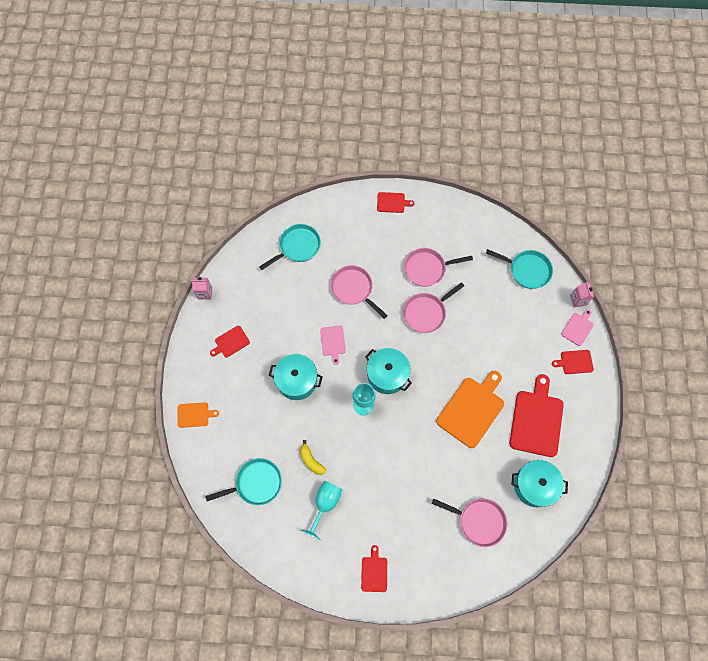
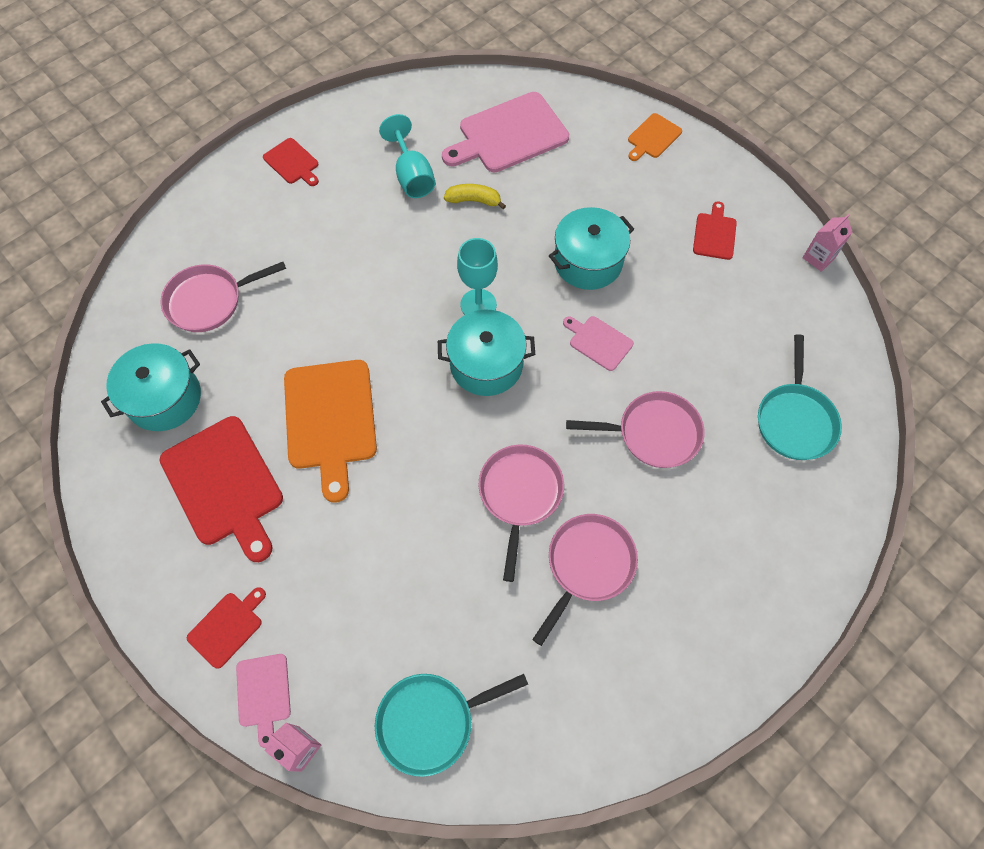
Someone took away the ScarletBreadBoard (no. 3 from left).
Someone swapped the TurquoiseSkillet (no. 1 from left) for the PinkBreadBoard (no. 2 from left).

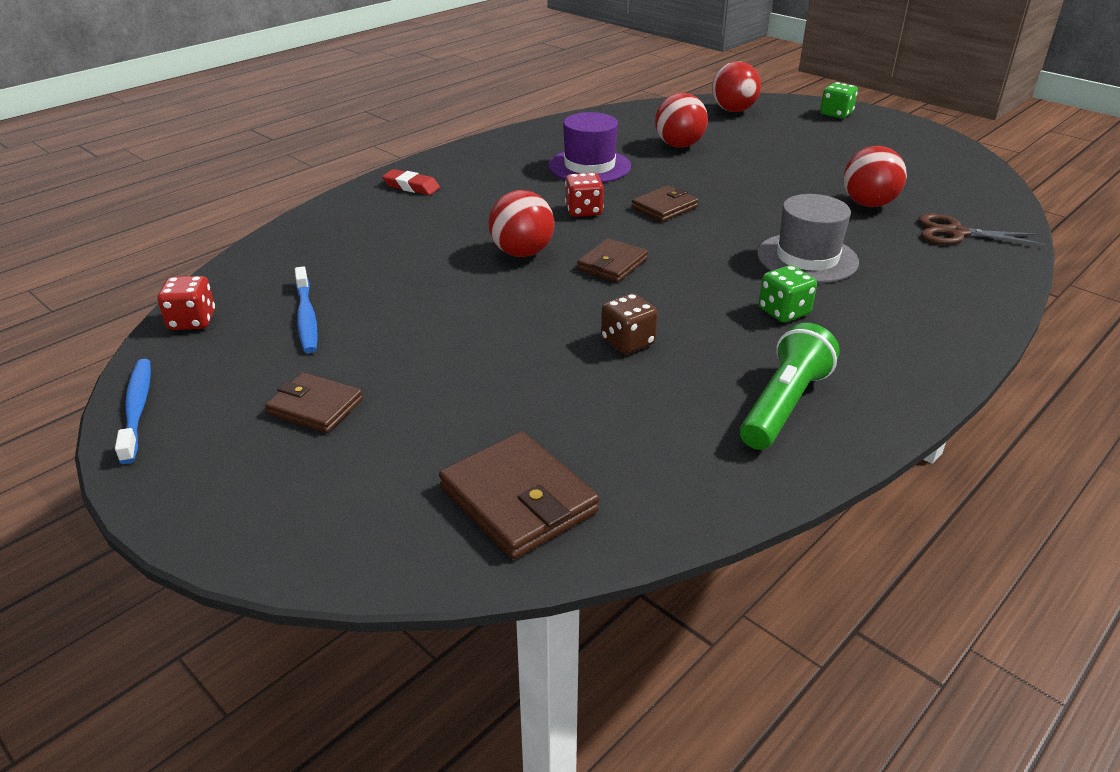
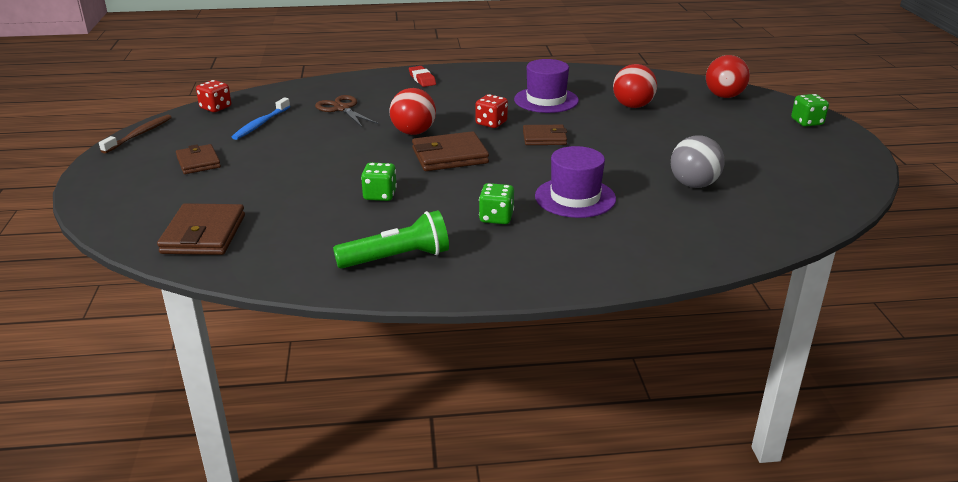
Someone repainted the ScarletBall (no. 4 from left), which became the GreyBall.
Someone repainted the GreyHat, which became the VioletHat (no. 2 from left).
Someone carried the RussetScissors.
Someone scaled the RussetBillfold (no. 3 from left) by 1.53.
Someone repainted the RussetGameDie, which became the GreenGameDie (no. 1 from left).
Someone repainted the CobaltToothbrush (no. 1 from left), which became the RussetToothbrush.

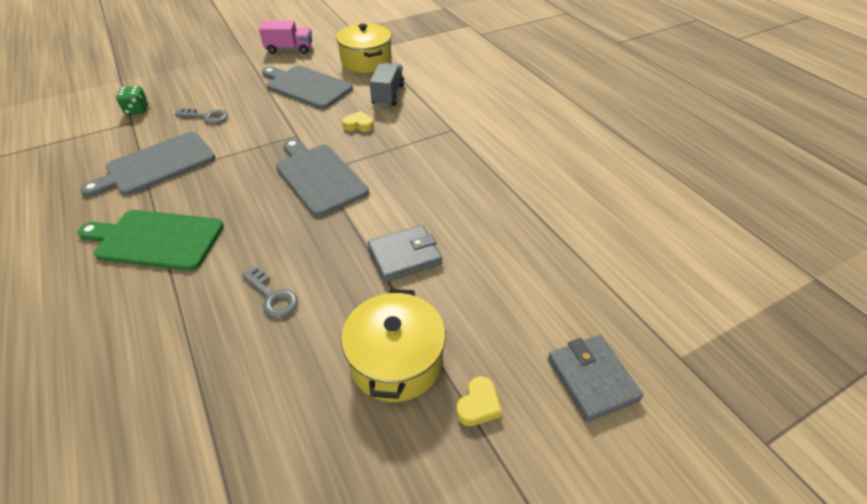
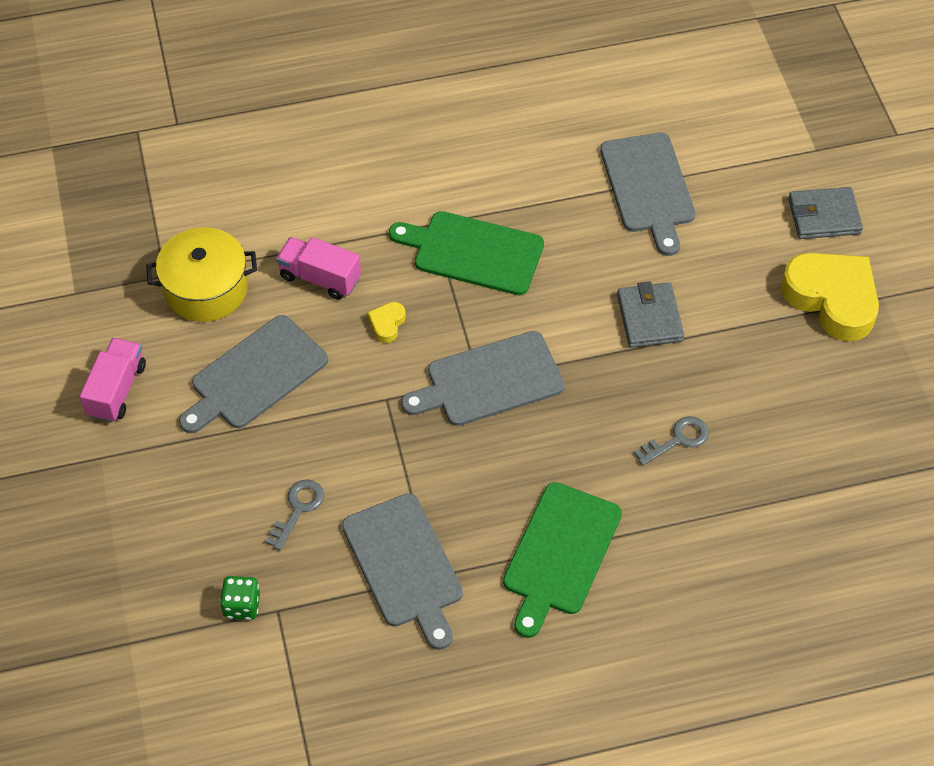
Someone repainted the GreyTruck, which became the PinkTruck (no. 2 from left).
Someone took away the BrightYellowPot (no. 2 from left).
Someone scaled the BrightYellowHeart (no. 2 from left) by 2.40.
Someone put down the GreyBreadBoard (no. 4 from left).
Someone put down the GreenBreadBoard (no. 1 from left).

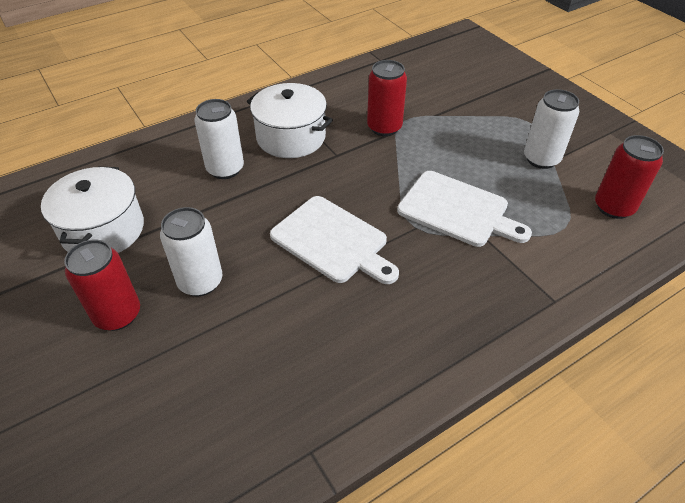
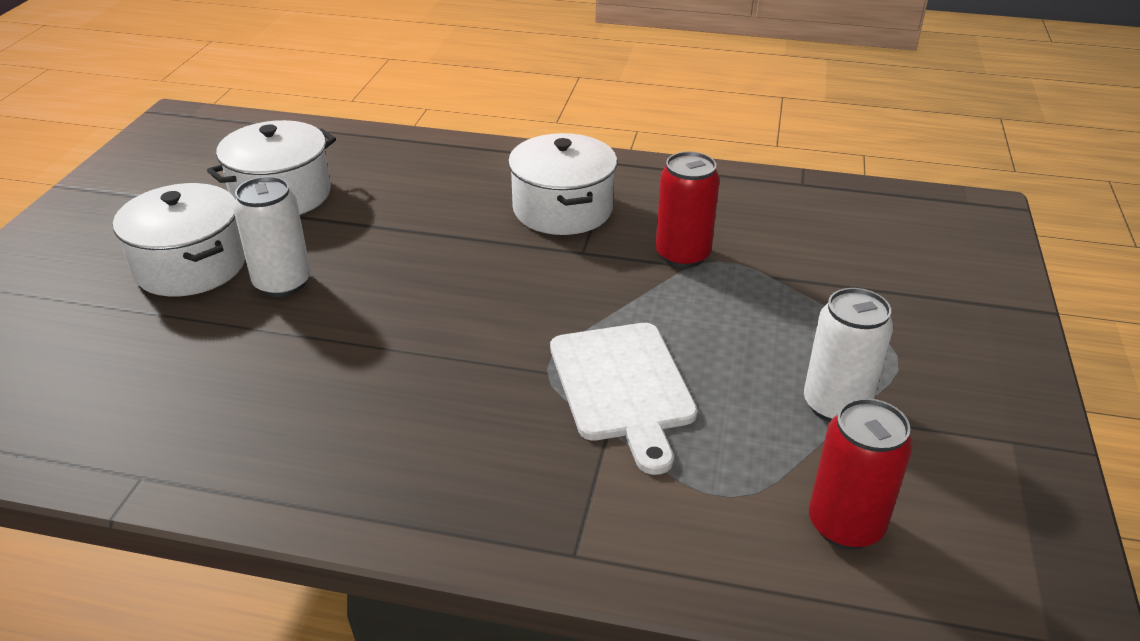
Someone took away the WhiteSodaCan (no. 2 from left).
Someone took away the WhiteBreadBoard (no. 1 from left).
Someone swapped the ScarletSodaCan (no. 1 from left) for the WhitePot (no. 1 from left).

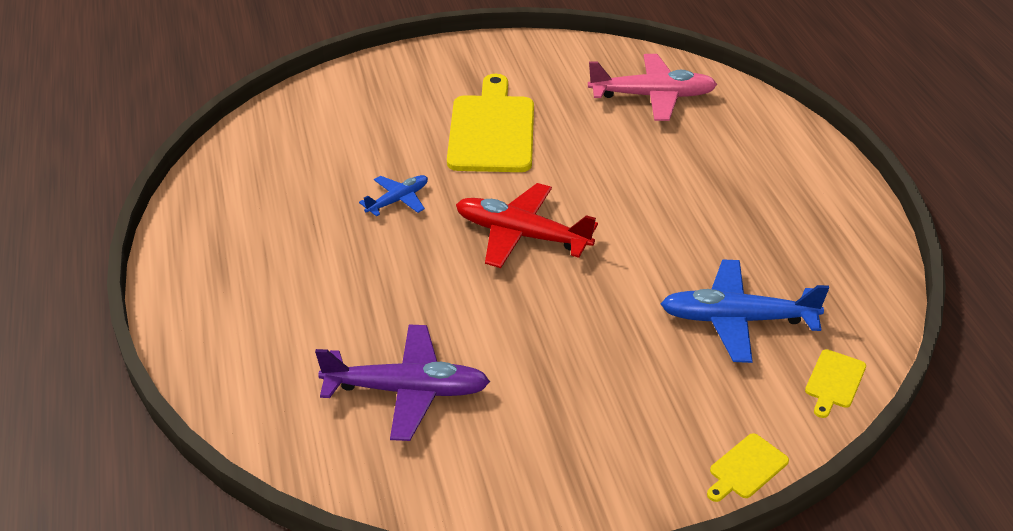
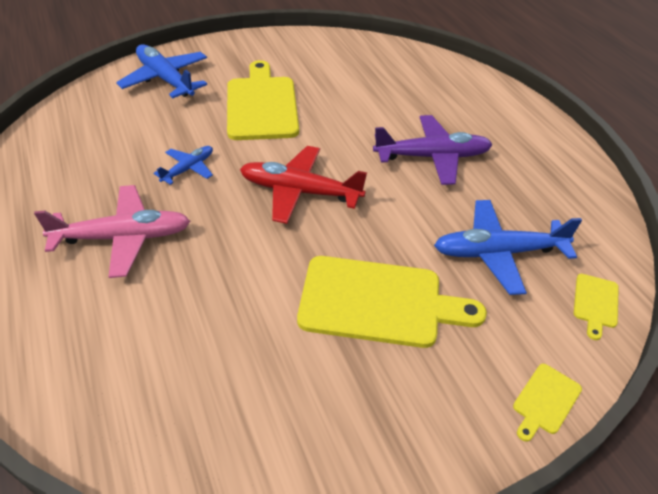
Someone carried the PinkPlane.
Someone carried the VioletPlane.
Someone put down the CobaltPlane (no. 1 from left).
Someone put down the BrightYellowBreadBoard (no. 2 from left).

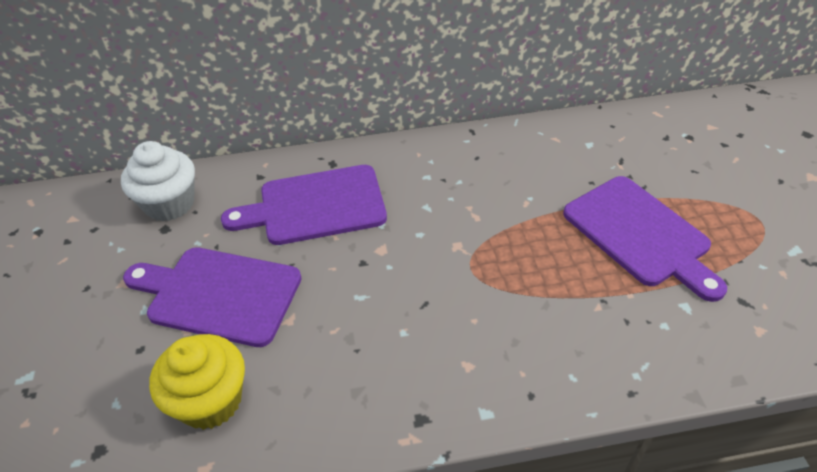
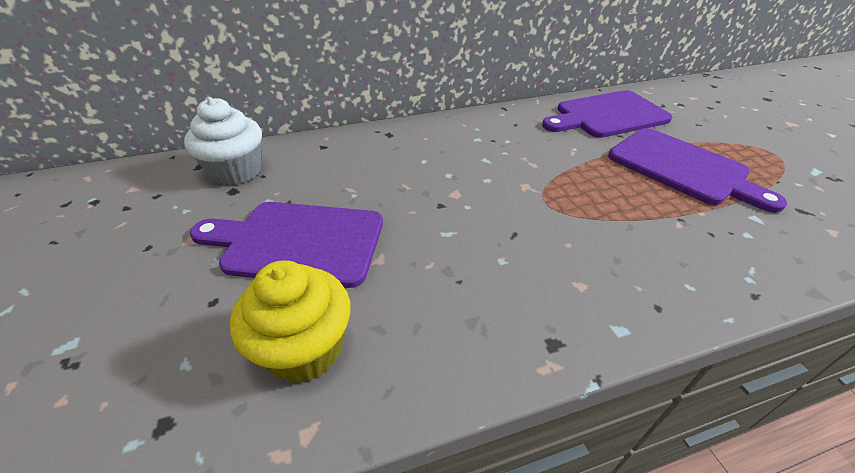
Someone carried the VioletBreadBoard (no. 2 from left).

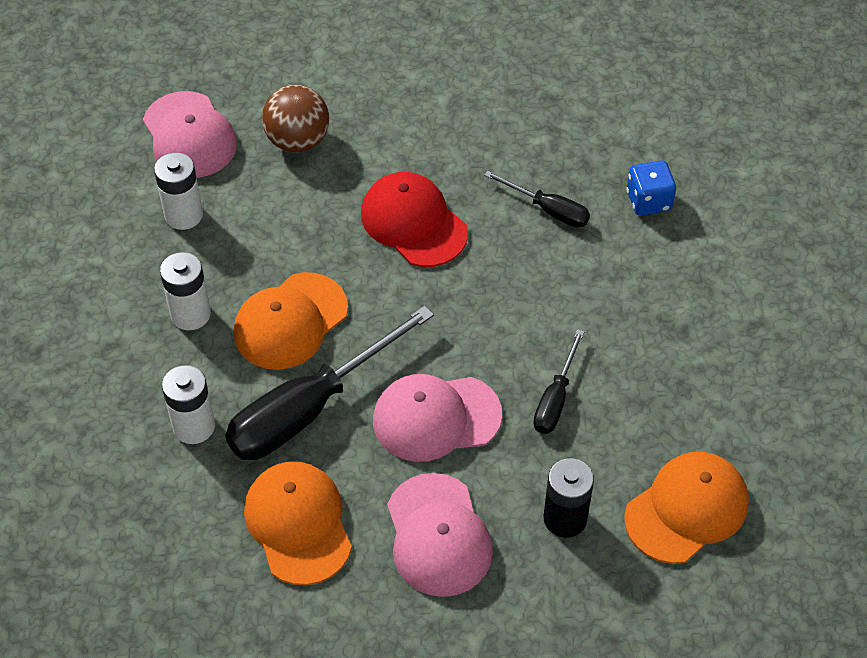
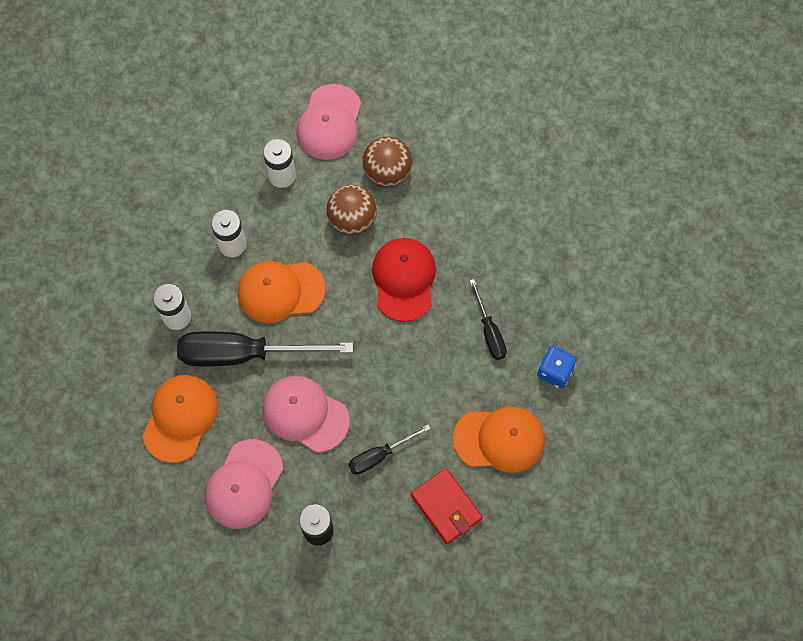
Someone carried the BrightOrangeBaseballCap (no. 3 from left).
Someone put down the RussetBall (no. 1 from left).
Someone put down the ScarletBillfold.

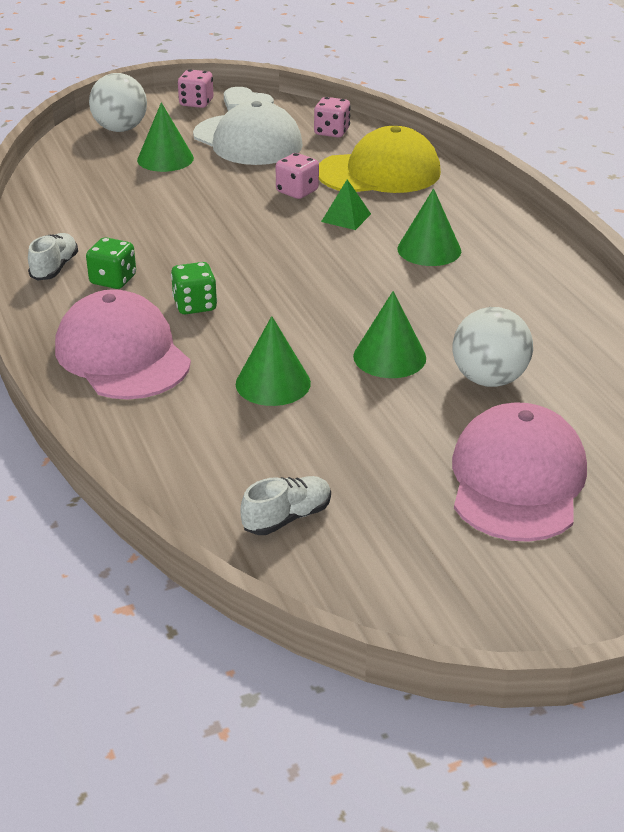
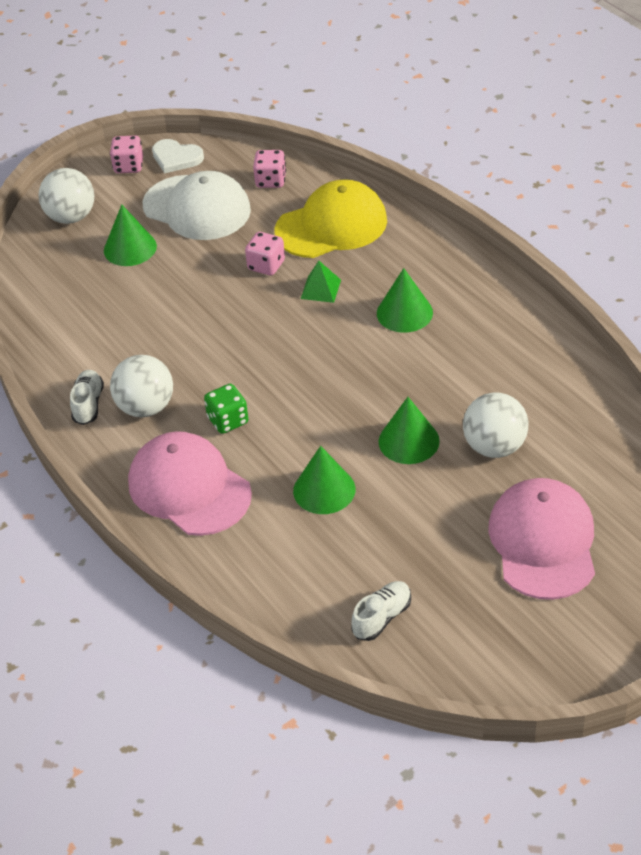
Someone swapped the GreenGameDie (no. 1 from left) for the WhiteBall (no. 2 from left).

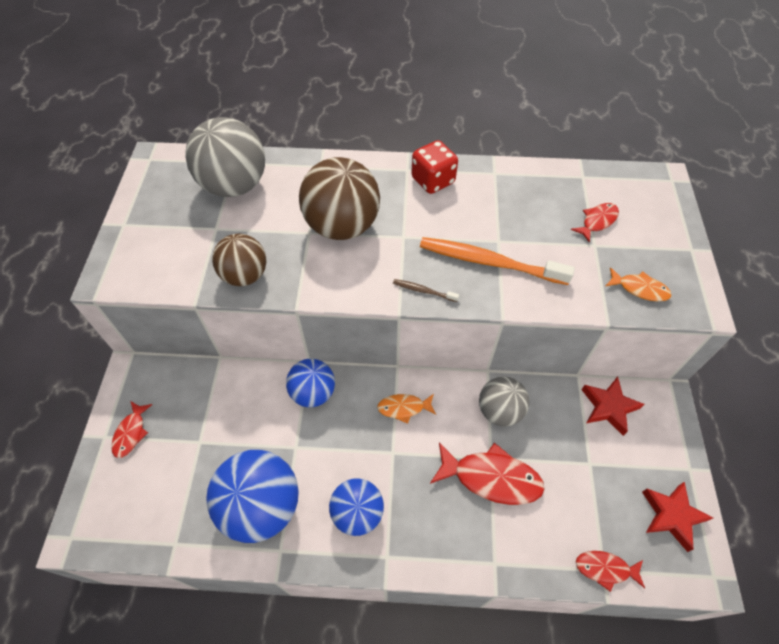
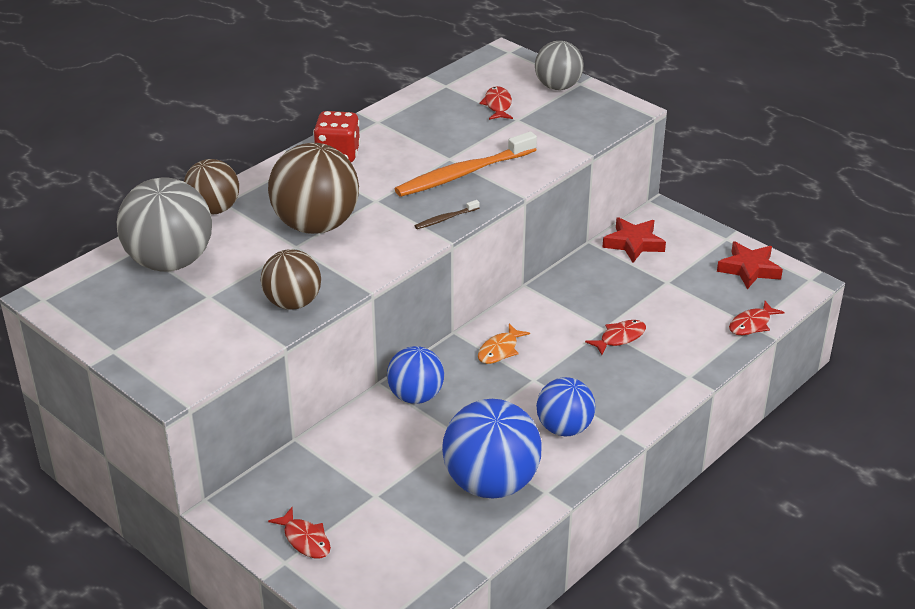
Someone took away the BrightOrangeFish (no. 2 from left).
Someone carried the GreyBall (no. 2 from left).
Someone scaled the ScarletFish (no. 2 from left in the first image) by 0.57.
Someone put down the RussetBall (no. 1 from left).

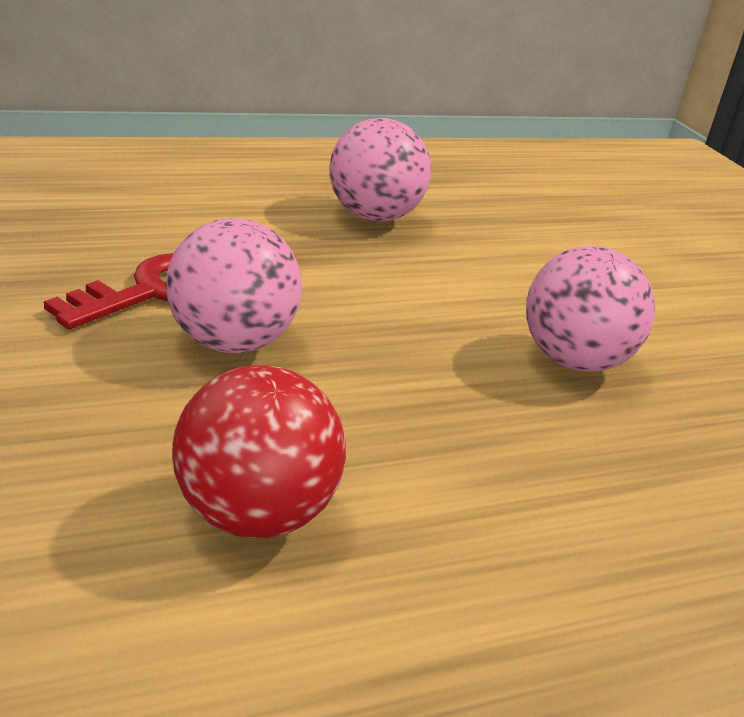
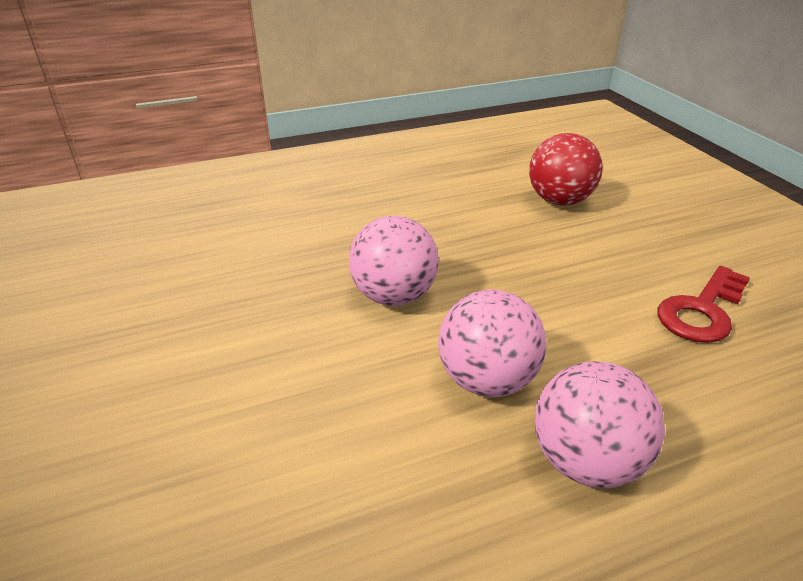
Someone carried the PinkBall (no. 1 from left in the first image).

